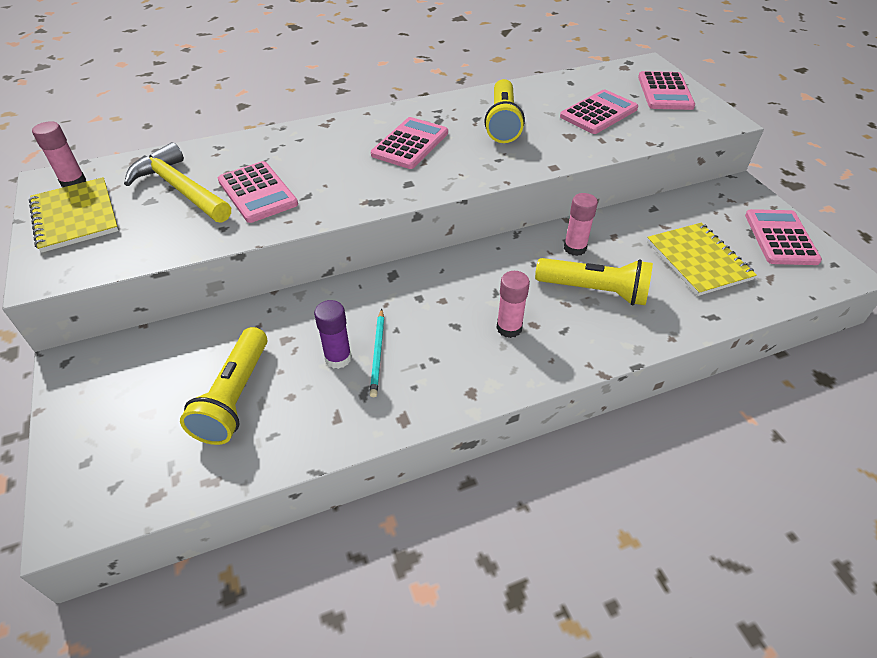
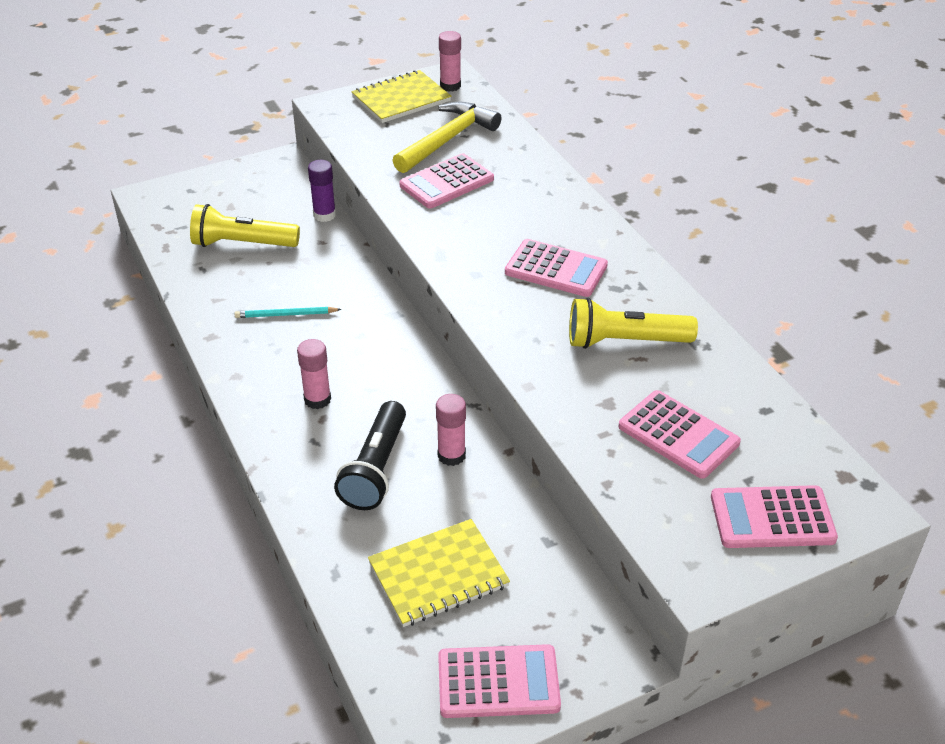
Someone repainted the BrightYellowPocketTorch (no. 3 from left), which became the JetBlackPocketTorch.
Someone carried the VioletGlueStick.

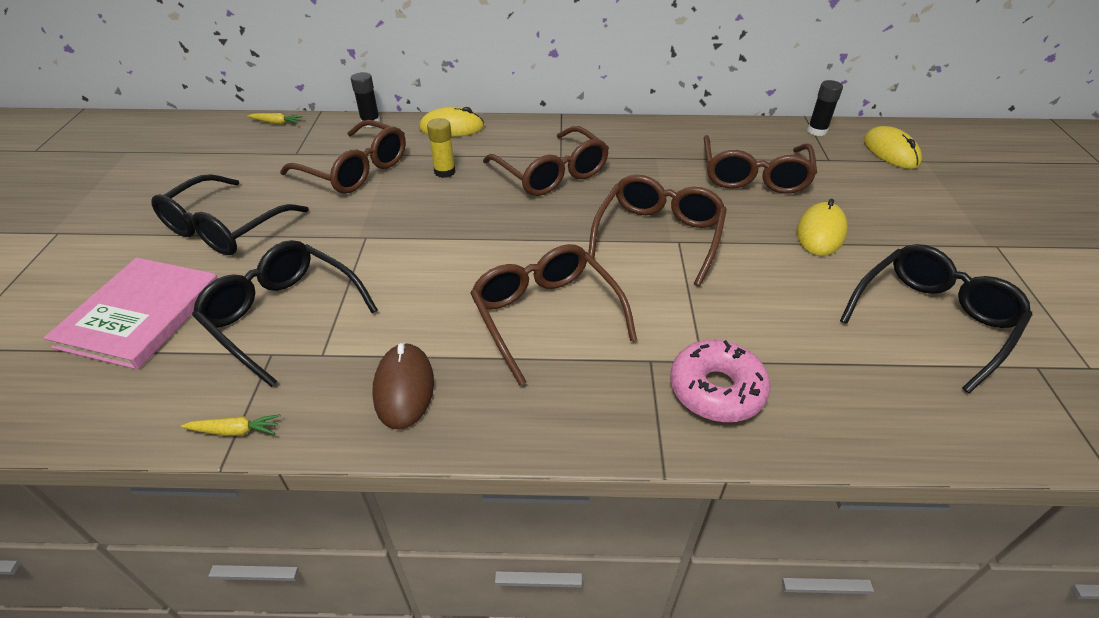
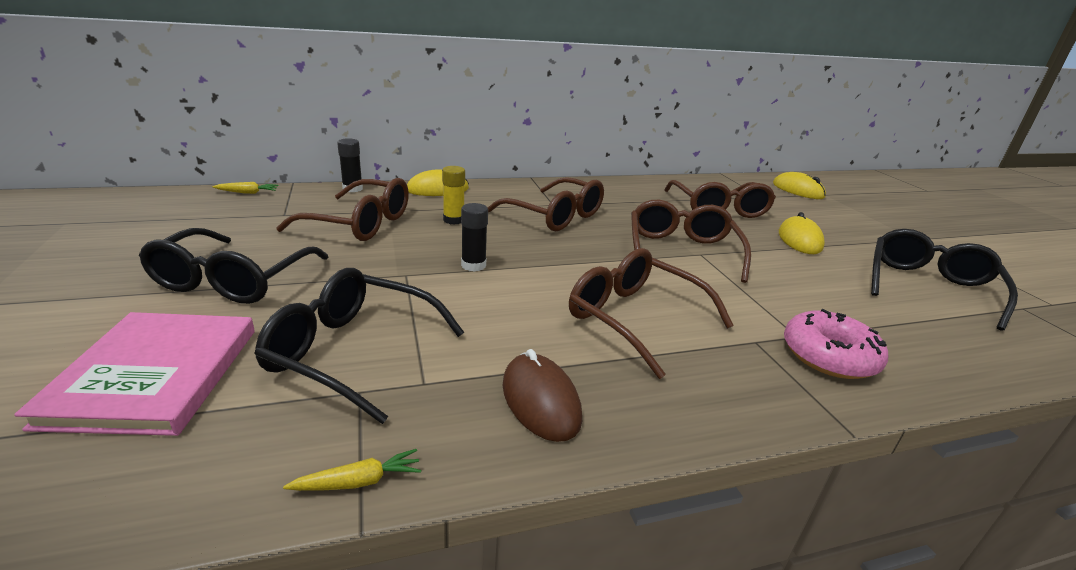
Someone carried the JetBlackGlueStick (no. 2 from left).

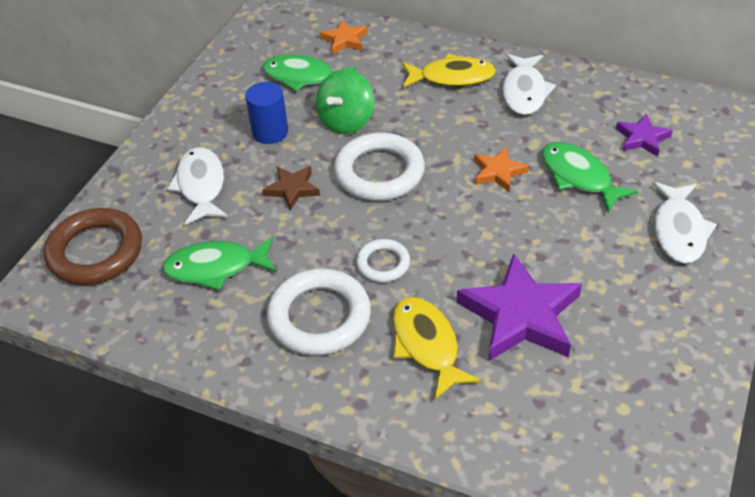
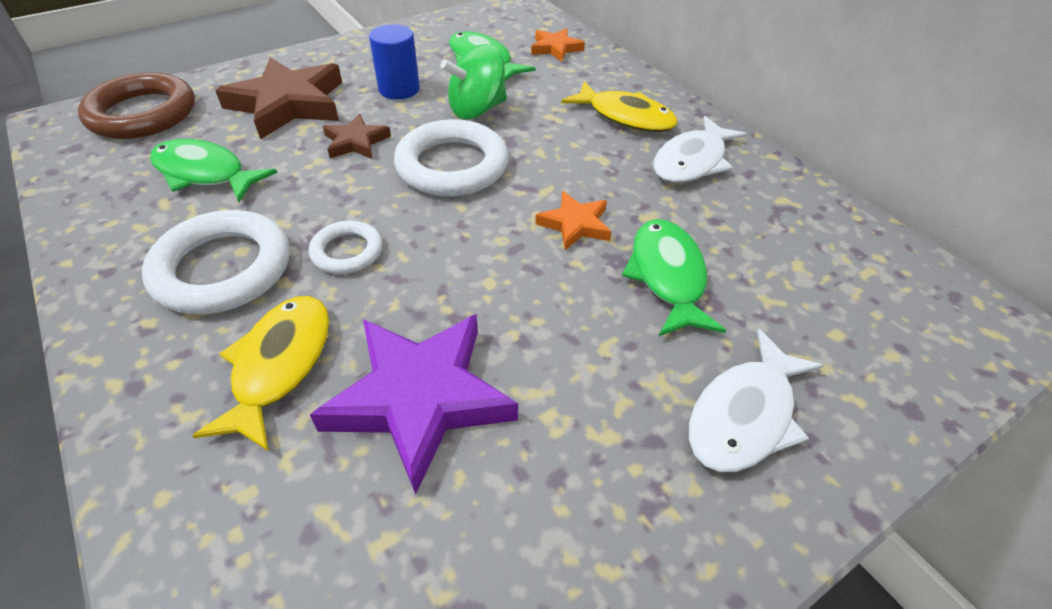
Someone took away the VioletStarShape (no. 2 from left).
Someone swapped the WhiteFish (no. 1 from left) for the RussetStarShape (no. 1 from left).

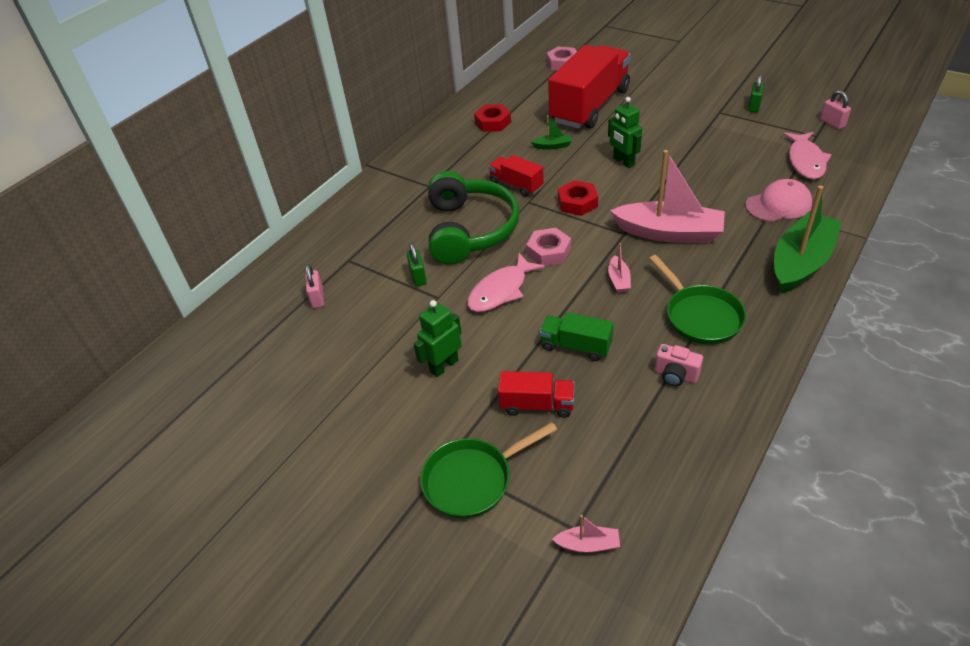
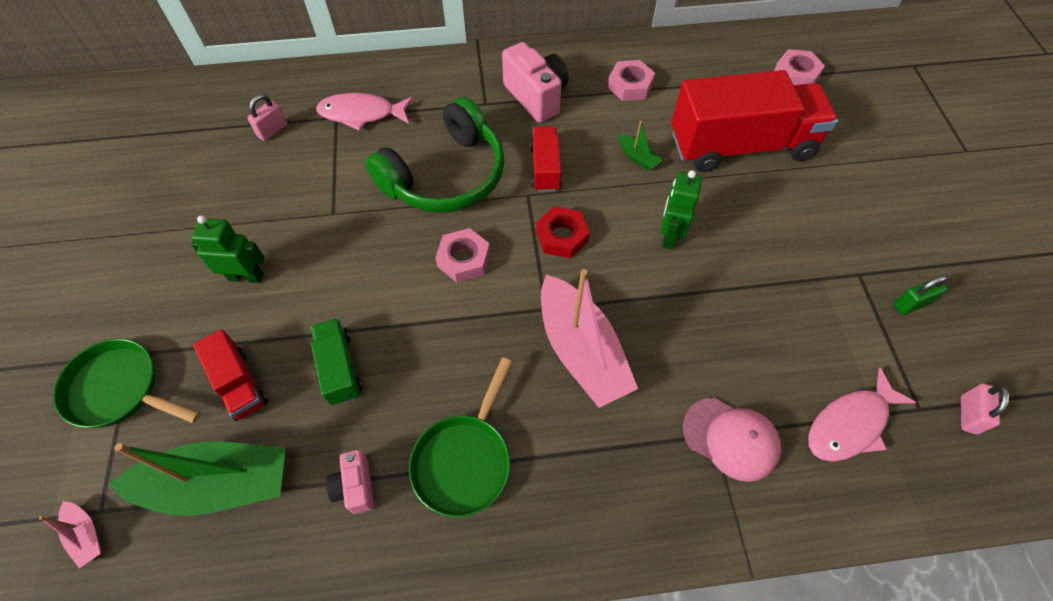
Someone repainted the ScarletHexNut (no. 1 from left), which became the PinkHexNut (no. 2 from left).
Someone carried the GreenBoat (no. 2 from left in the first image).
Someone took away the GreenLock (no. 1 from left).
Someone took away the PinkBoat (no. 2 from left).
Someone carried the PinkFish (no. 1 from left).
Someone put down the PinkPhotoCamera (no. 2 from left).

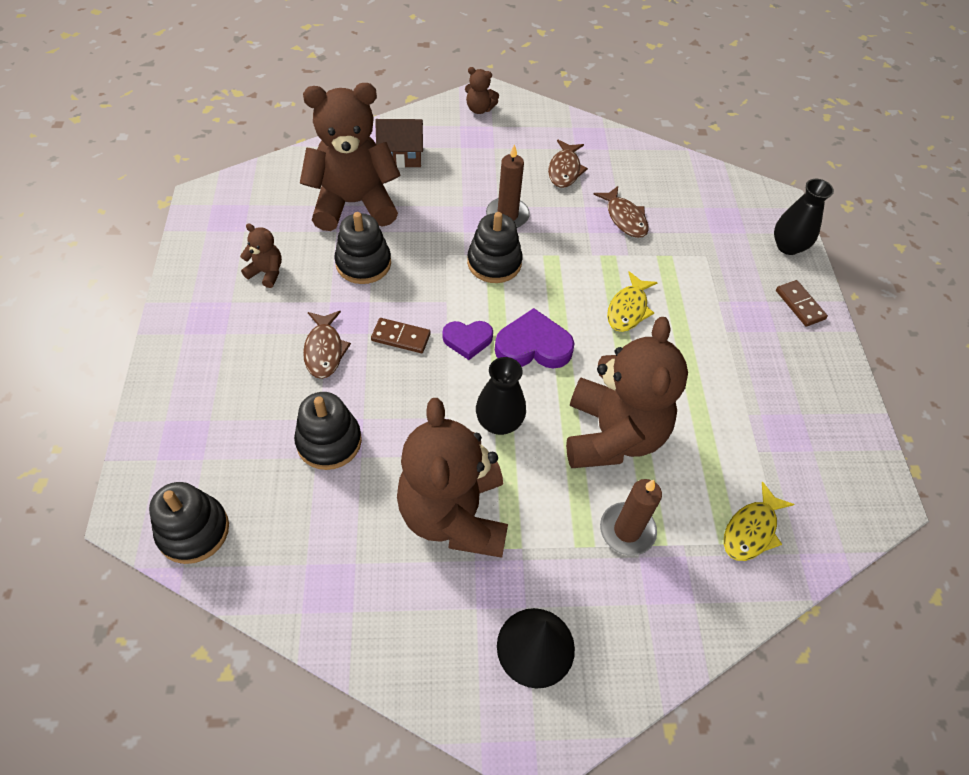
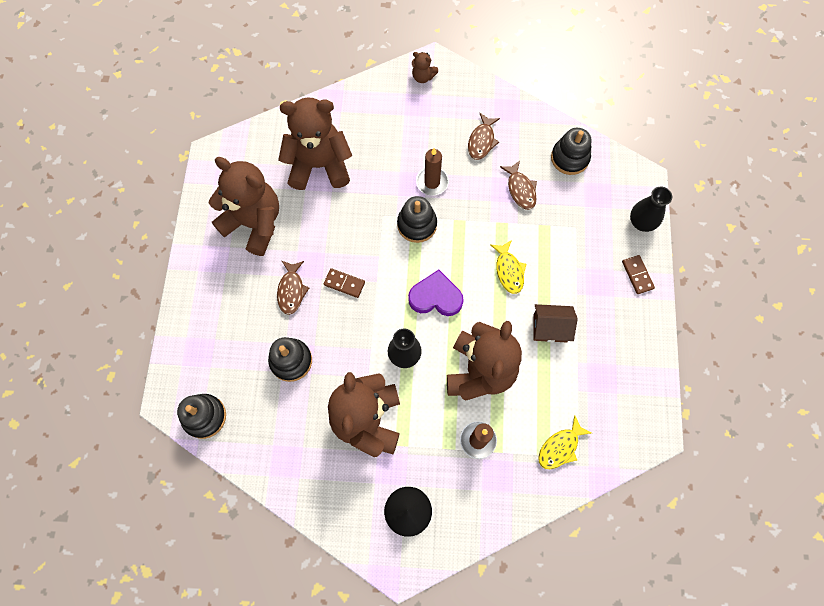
Someone carried the RussetCottage.
Someone carried the JetBlackStackingRings (no. 3 from left in the first image).
Someone scaled the RussetStuffedBear (no. 1 from left) by 2.38.
Someone rotated the BrightYellowFish (no. 1 from left) by 45 degrees counterclockwise.
Someone took away the VioletHeart (no. 1 from left).

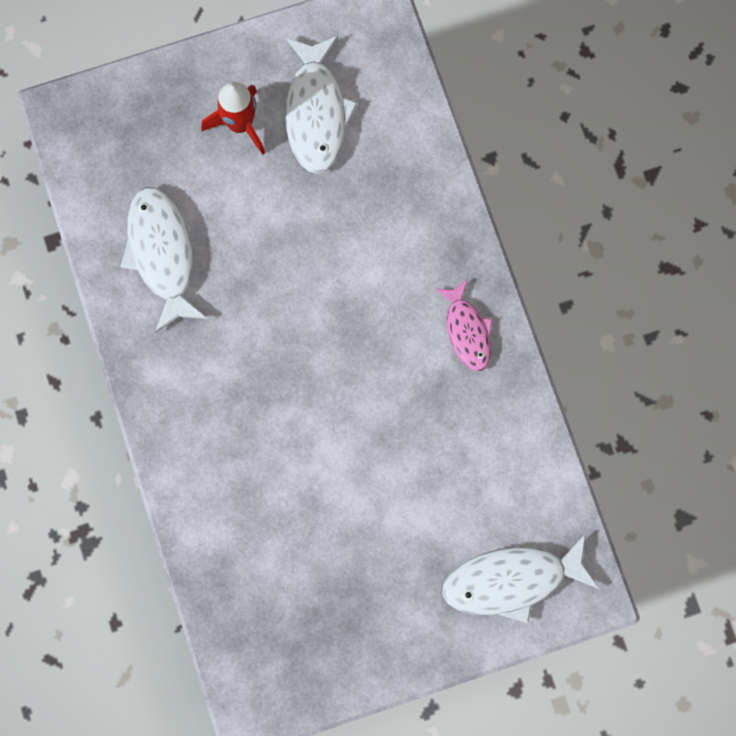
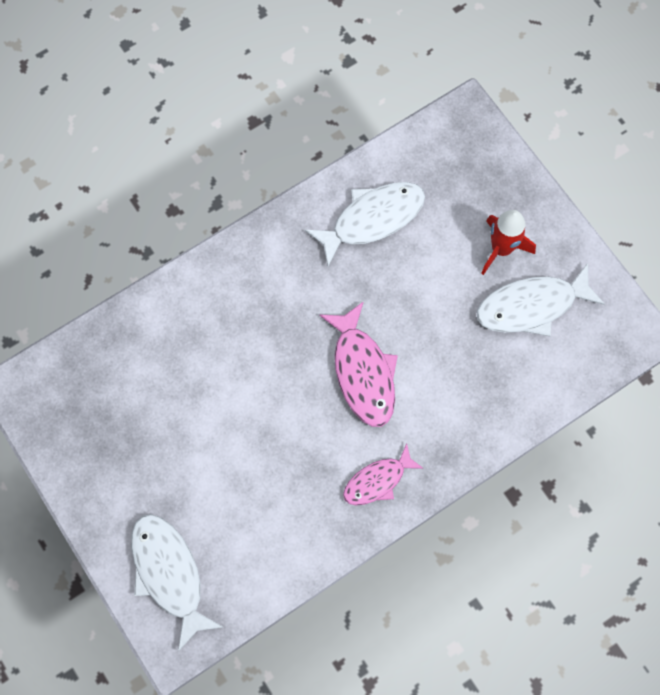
Someone put down the PinkFish (no. 1 from left).

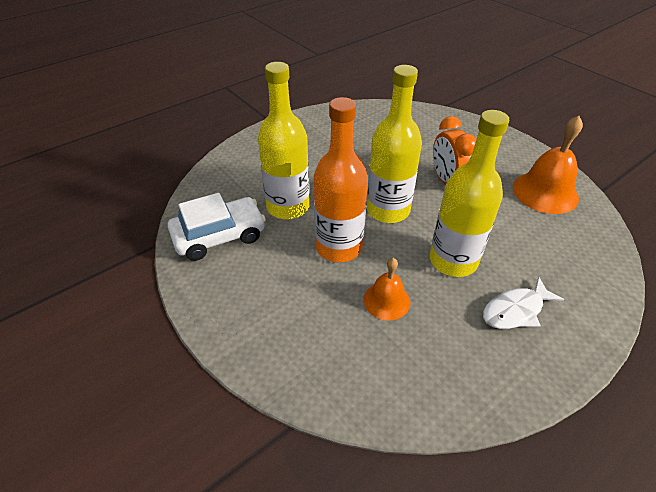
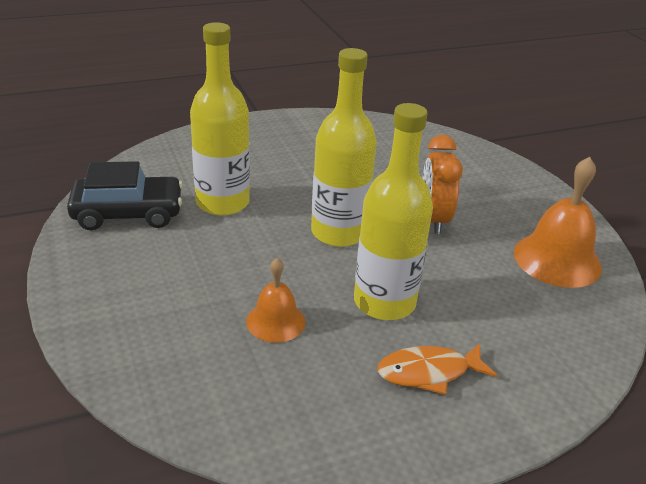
Someone took away the BrightOrangeFlask.
Someone repainted the WhiteAutomobile, which became the JetBlackAutomobile.
Someone repainted the WhiteFish, which became the BrightOrangeFish.

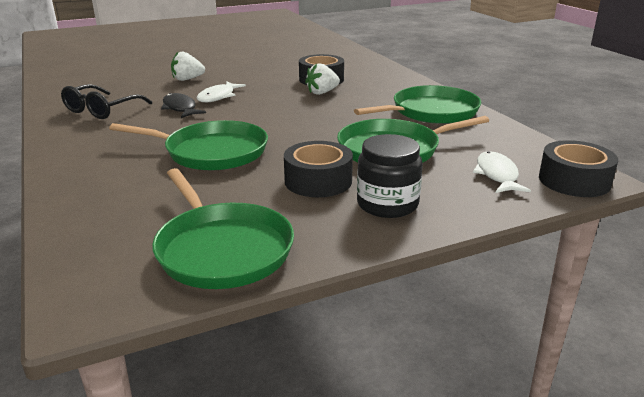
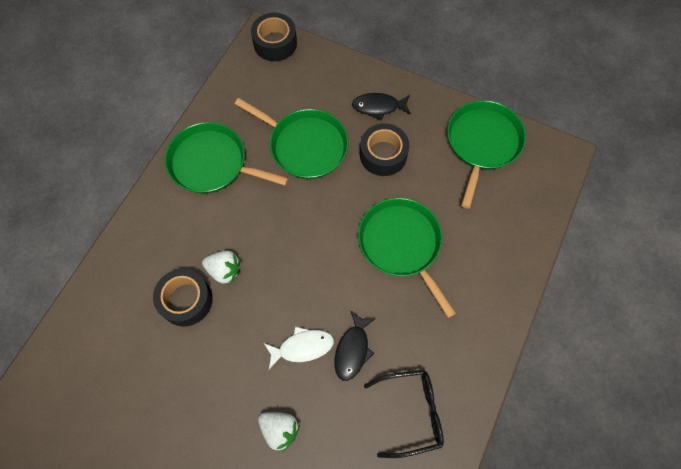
Someone swapped the JetBlackJar for the JetBlackFish (no. 2 from left).
Someone took away the WhiteFish (no. 2 from left).

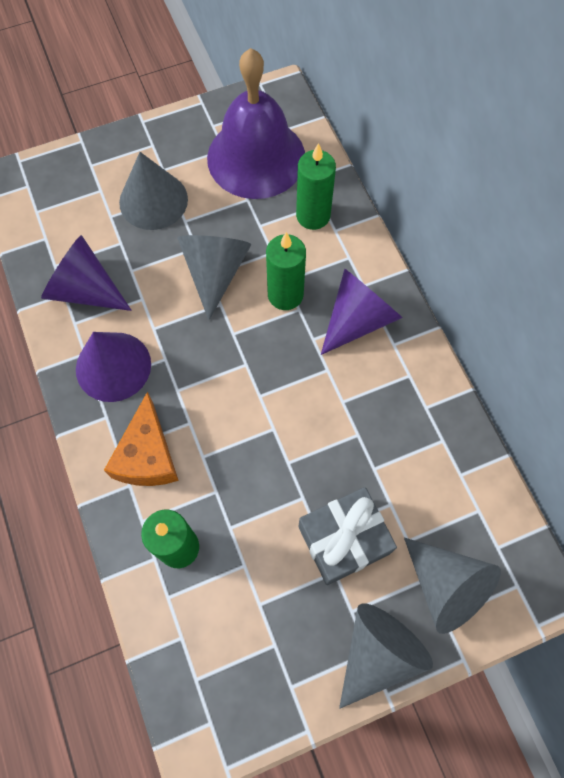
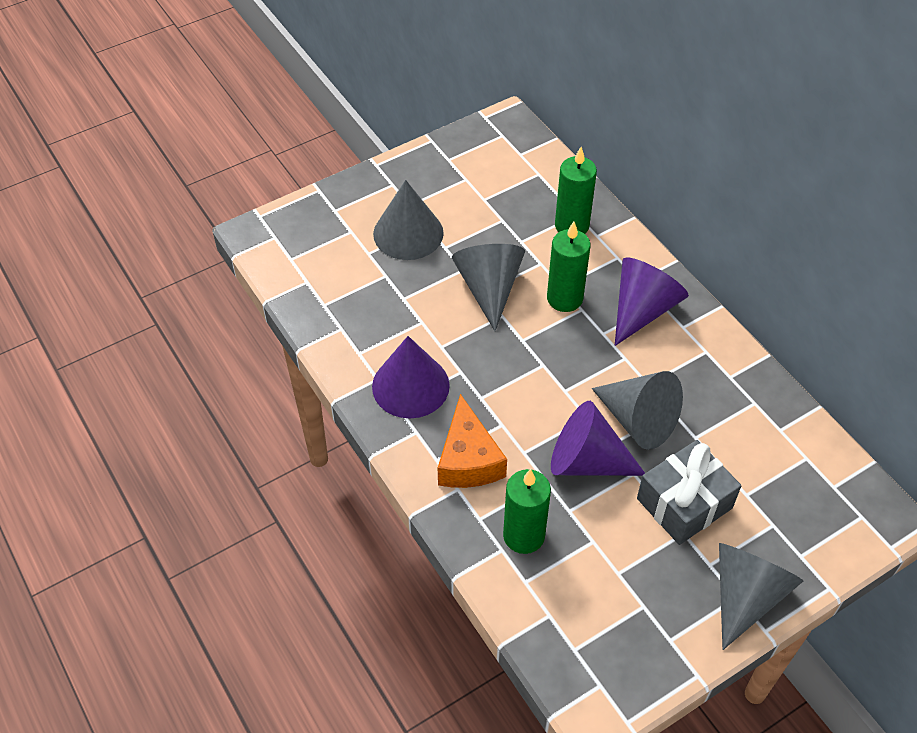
Someone took away the VioletBell.
Someone carried the VioletSolidCone (no. 1 from left in the first image).
Someone carried the GreySolidCone (no. 4 from left in the first image).

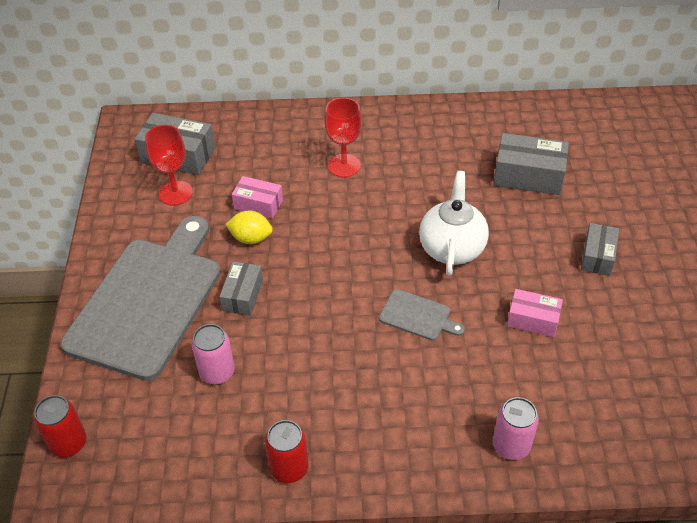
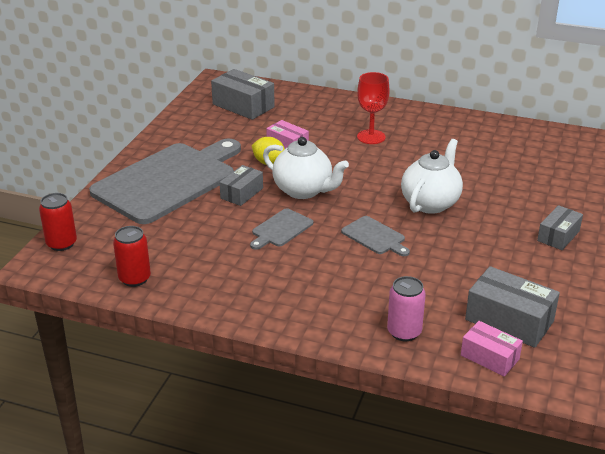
Someone took away the ScarletChalice (no. 1 from left).
Someone carried the GreyParcel (no. 3 from left).
Someone carried the PinkParcel (no. 2 from left).
Someone took away the PinkSodaCan (no. 1 from left).
Someone carried the ScarletSodaCan (no. 2 from left).
Someone put down the WhiteChinaTeapot (no. 1 from left).
Someone put down the GreyBreadBoard (no. 2 from left).

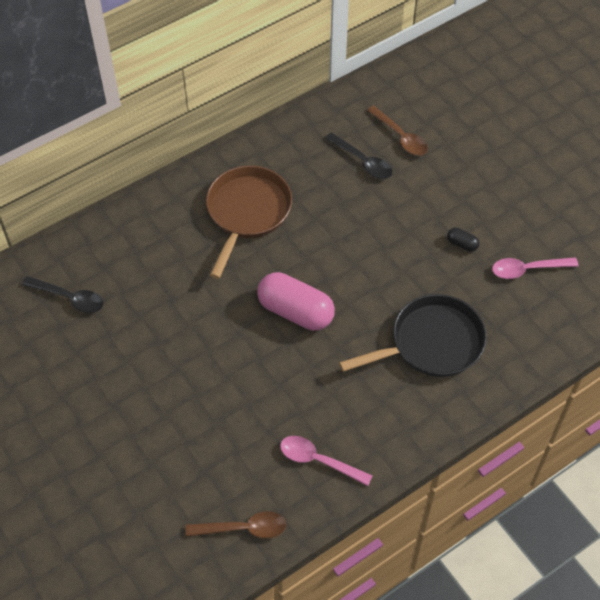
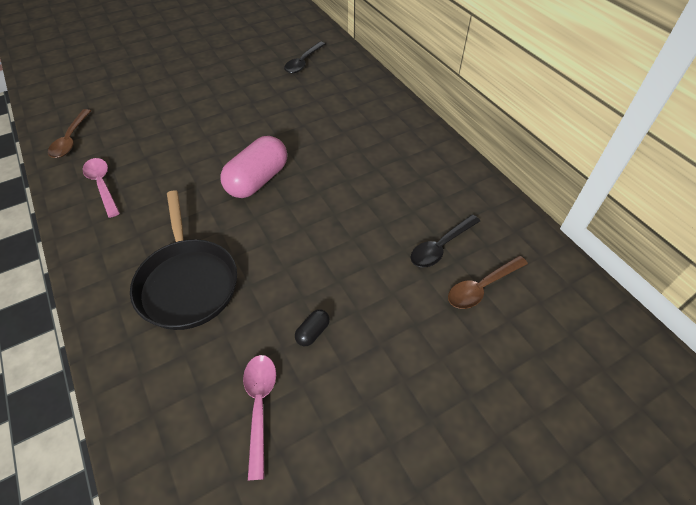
Someone took away the RussetSkillet.
Someone rotated the PinkTeaspoon (no. 1 from left) by 60 degrees counterclockwise.

